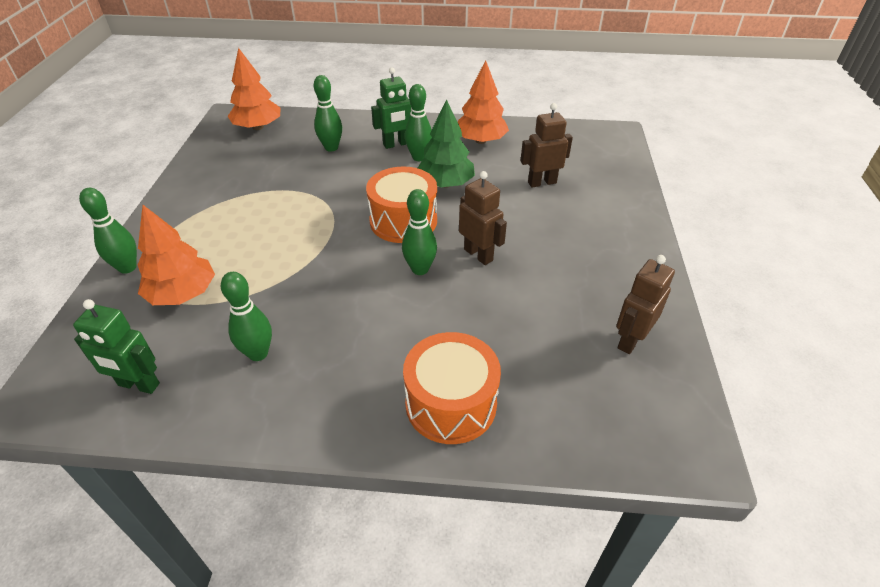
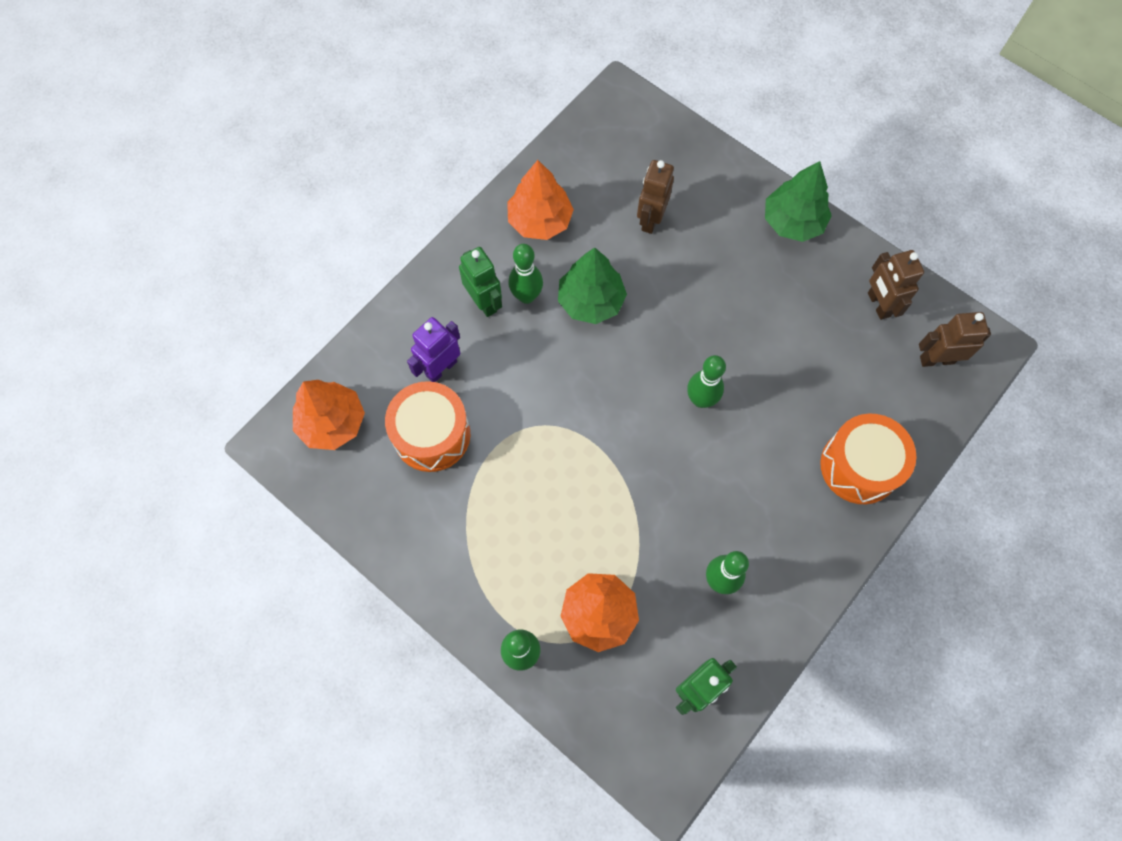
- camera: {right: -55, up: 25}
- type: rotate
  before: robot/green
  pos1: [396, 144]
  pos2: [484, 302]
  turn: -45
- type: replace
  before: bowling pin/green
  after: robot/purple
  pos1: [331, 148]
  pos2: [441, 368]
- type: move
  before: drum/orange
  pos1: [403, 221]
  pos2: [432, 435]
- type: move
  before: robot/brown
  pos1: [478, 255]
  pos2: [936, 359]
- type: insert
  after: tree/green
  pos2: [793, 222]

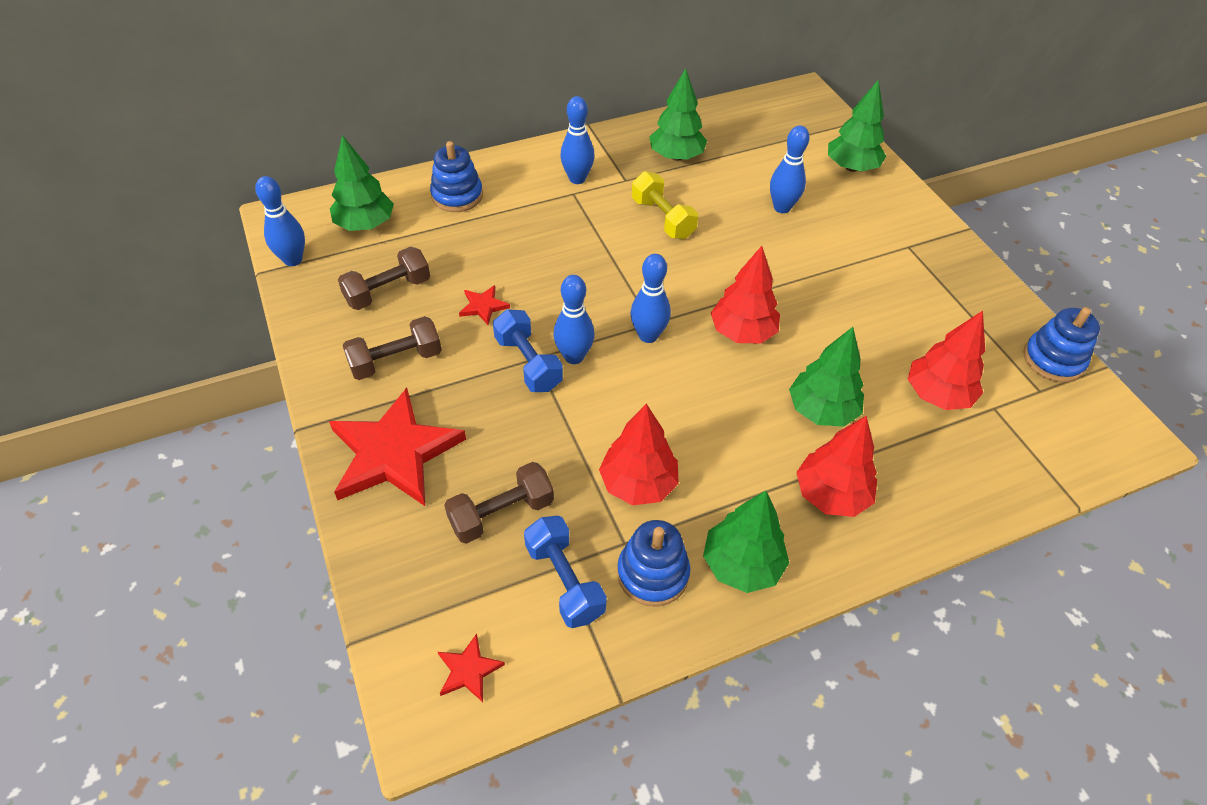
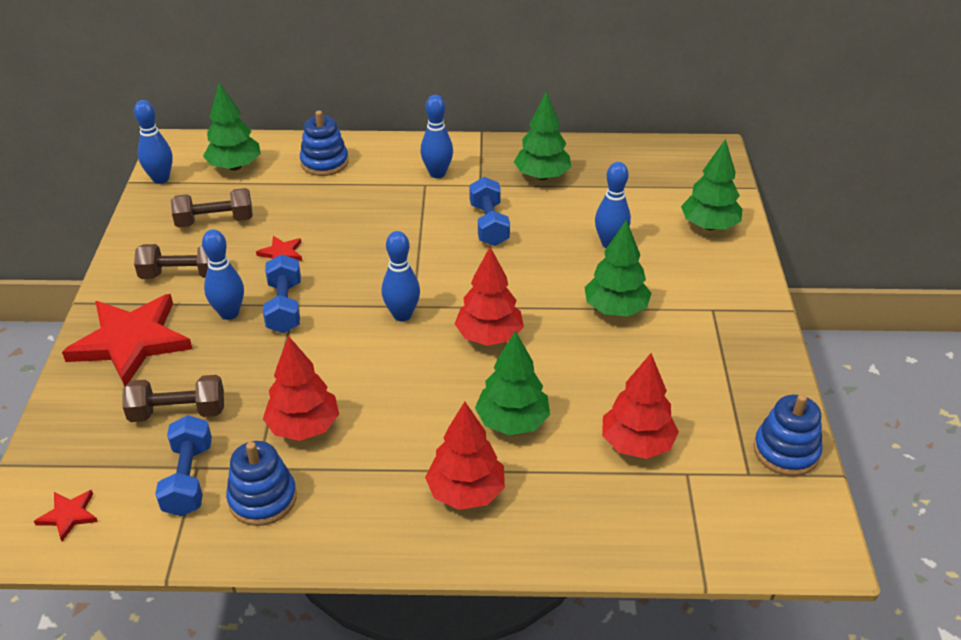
- camera: {right: 25, up: -10}
- type: recolor
  before: dumbbell/yellow
  after: dumbbell/blue
  pos1: [662, 218]
  pos2: [489, 224]
- type: move
  before: bowling pin/blue
  pos1: [574, 356]
  pos2: [229, 313]
- type: move
  before: tree/green
  pos1: [742, 565]
  pos2: [615, 309]

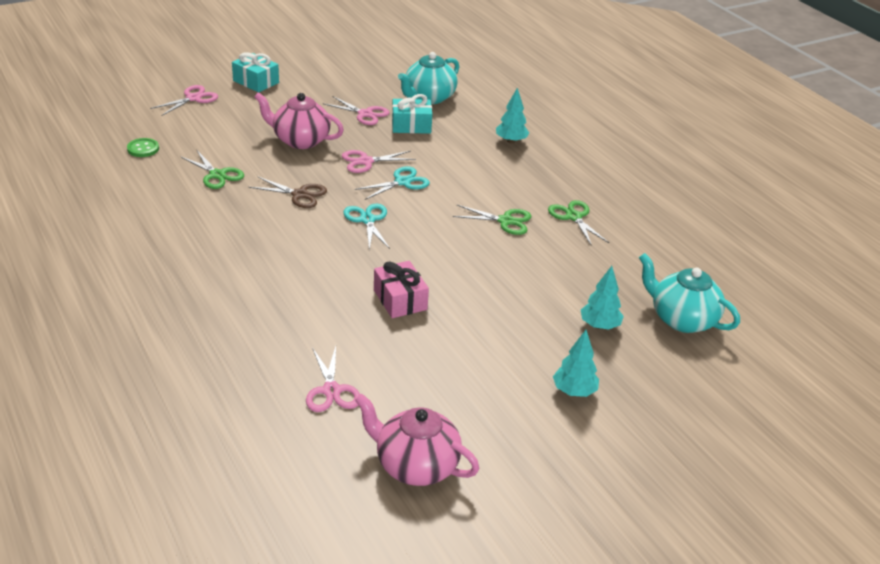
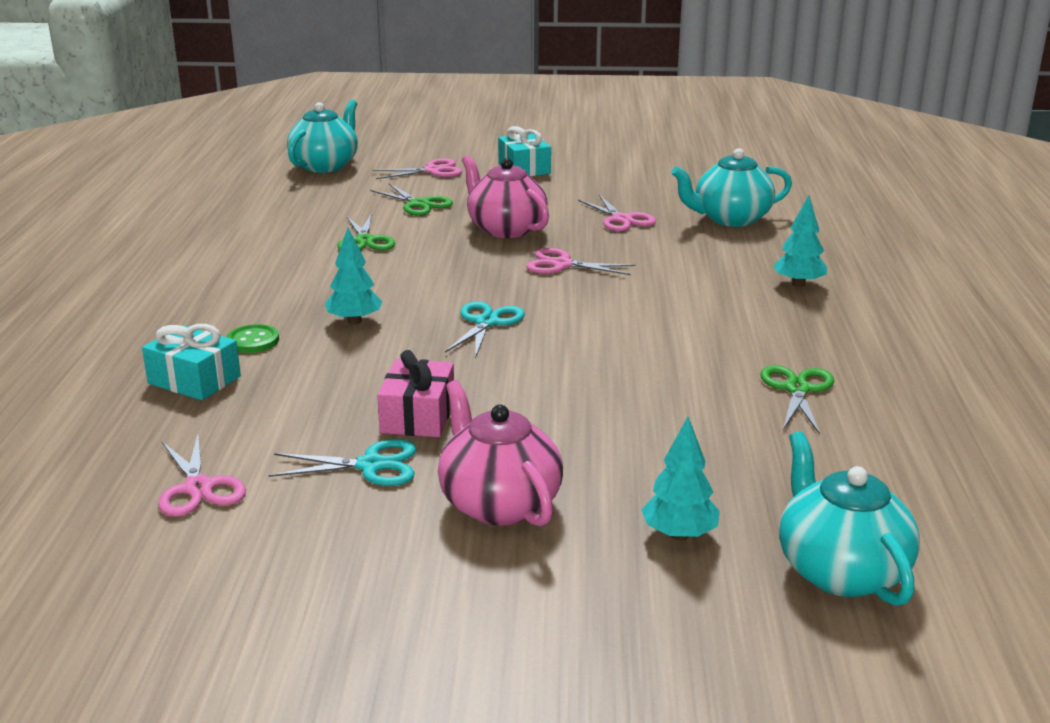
- camera: {right: 35, up: -10}
- type: move
  before: gift/turquoise
  pos1: [411, 125]
  pos2: [194, 380]
- type: move
  before: button/green
  pos1: [143, 149]
  pos2: [253, 341]
- type: move
  before: scissors/turquoise
  pos1: [402, 182]
  pos2: [371, 465]
- type: delete
  before: scissors/brown
  pos1: [299, 195]
- type: move
  before: scissors/green
  pos1: [505, 221]
  pos2: [419, 204]
- type: move
  before: tree/turquoise
  pos1: [574, 391]
  pos2: [354, 321]
- type: rotate
  before: scissors/pink
  pos1: [331, 391]
  pos2: [198, 488]
  turn: -45
- type: move
  before: teapot/pink
  pos1: [415, 465]
  pos2: [498, 503]
- type: insert
  after: teapot/turquoise
  pos2: [325, 165]

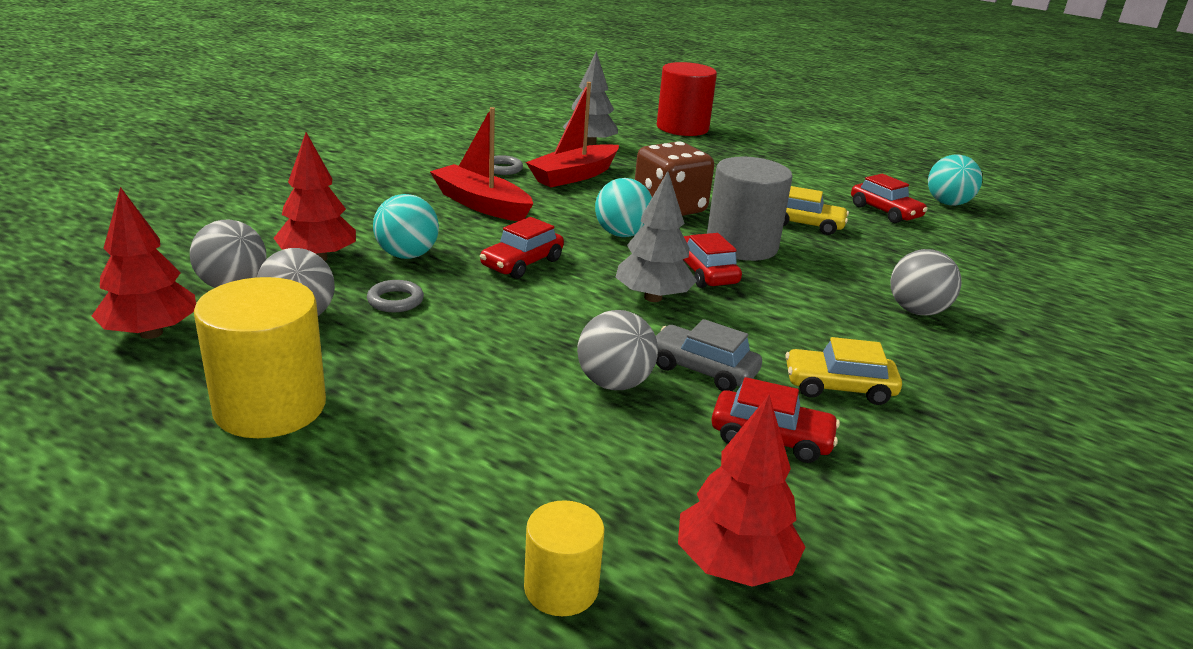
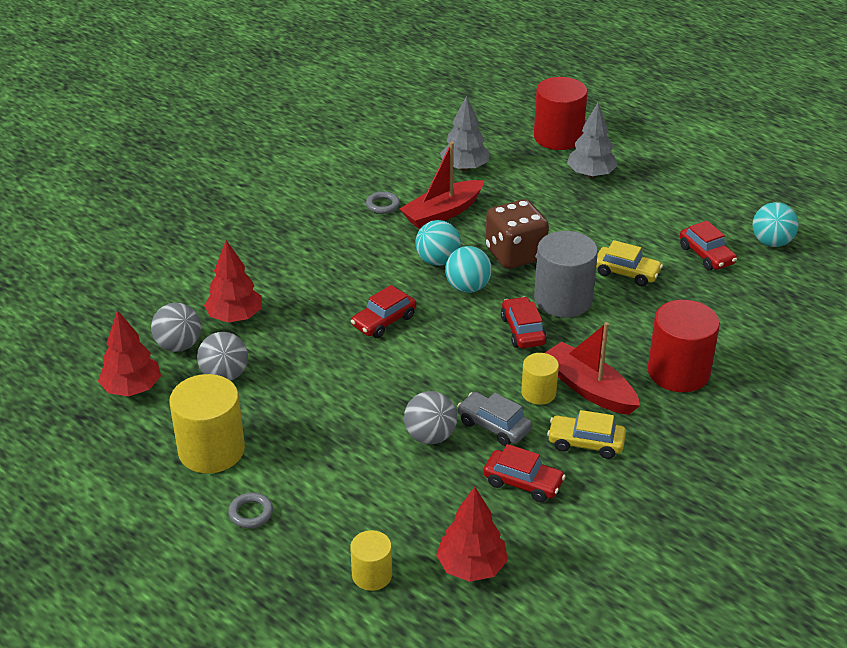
- camera: {right: 10, up: 10}
- type: move
  before: boat/red
  pos1: [481, 204]
  pos2: [588, 388]
- type: move
  before: tree/grey
  pos1: [653, 297]
  pos2: [590, 174]
- type: move
  before: ball/turquoise
  pos1: [407, 255]
  pos2: [438, 261]
- type: replace
  before: ball/grey
  after: cylinder/red
  pos1: [917, 311]
  pos2: [678, 372]
- type: move
  before: ring/grey
  pos1: [395, 300]
  pos2: [251, 513]
- type: insert
  after: cylinder/yellow
  pos2: [538, 393]

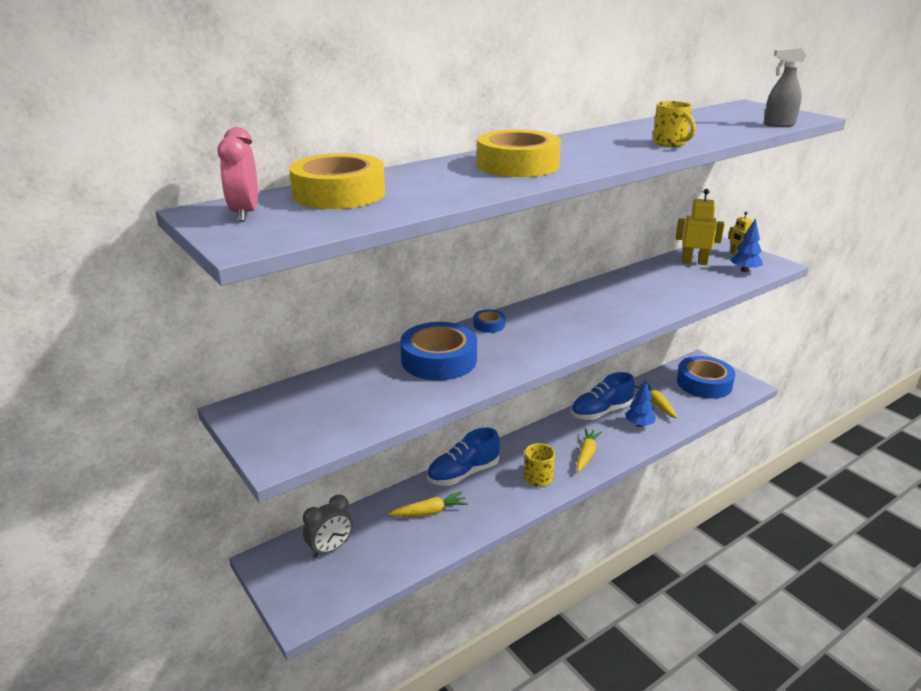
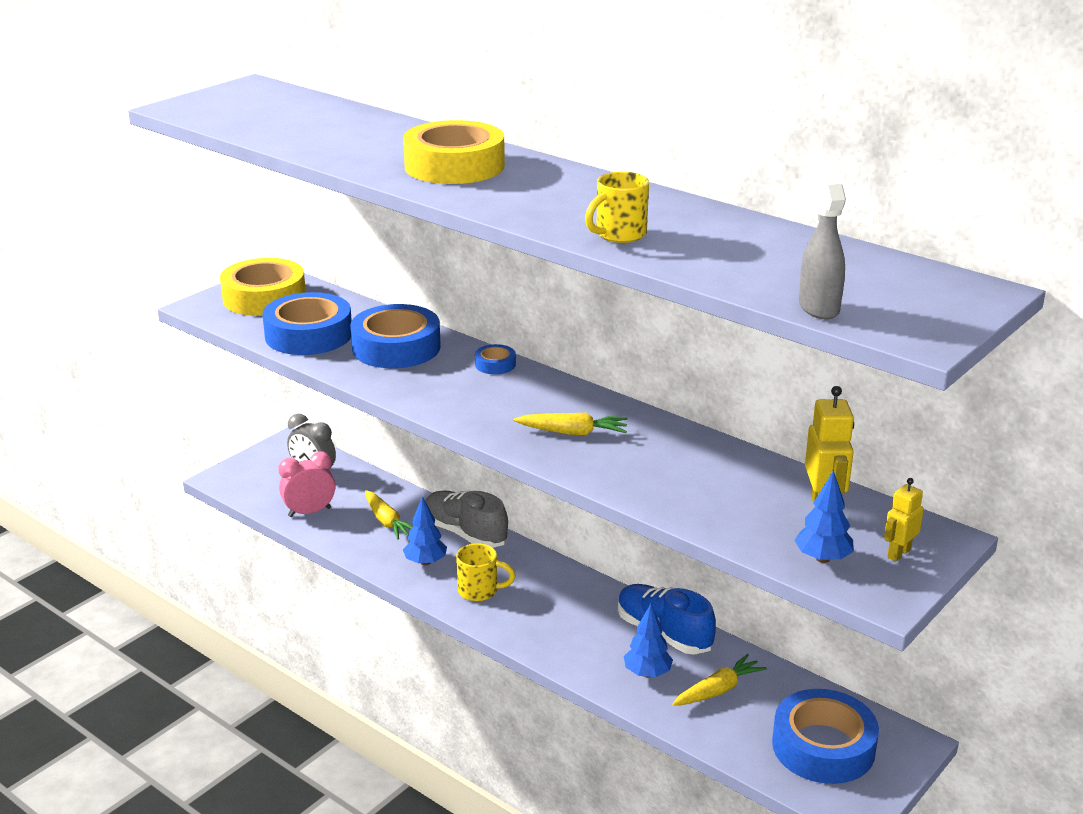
- camera: {right: 75, up: 0}
- type: move
  before: clock/pink
  pos1: [245, 214]
  pos2: [309, 512]
- type: move
  before: tape/yellow
  pos1: [339, 193]
  pos2: [264, 297]
- type: recolor
  before: shoe/blue
  after: shoe/grey
  pos1: [463, 473]
  pos2: [465, 533]
- type: move
  before: carrot/yellow
  pos1: [586, 454]
  pos2: [573, 432]
- type: insert
  after: tape/blue
  pos2: [308, 335]
- type: insert
  after: tree/blue
  pos2: [425, 562]

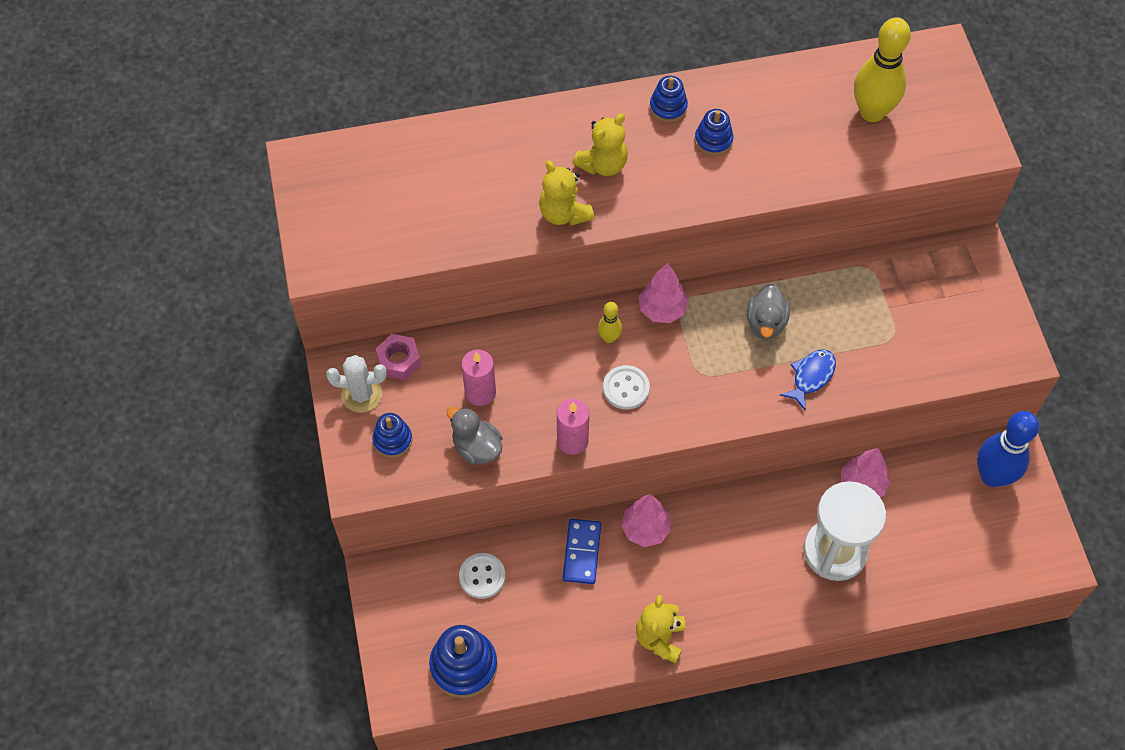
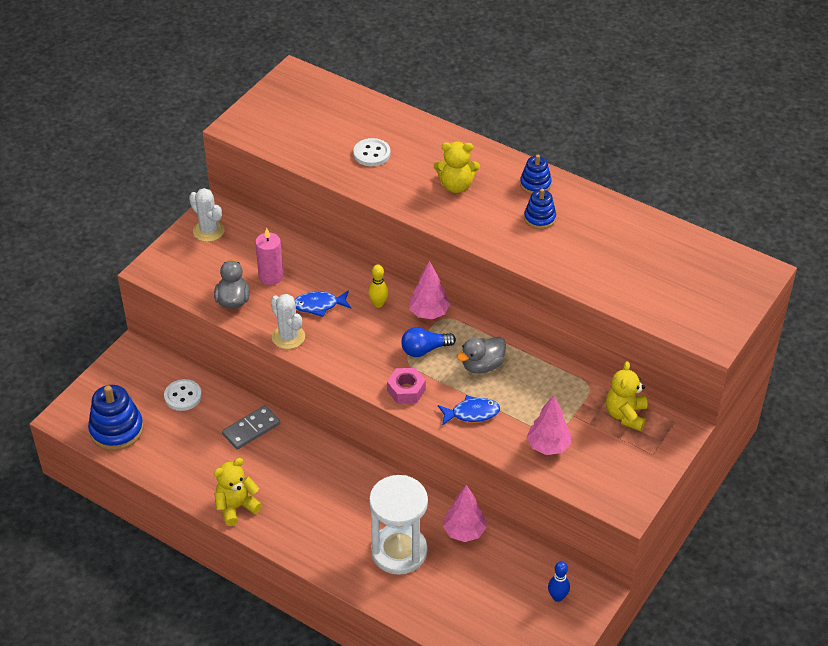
- camera: {right: 45, up: -15}
- type: delete
  before: bowling pin/yellow
  pos1: [872, 112]
- type: move
  before: teddy bear/yellow
  pos1: [564, 213]
  pos2: [625, 415]
- type: move
  before: nut/pink
  pos1: [399, 361]
  pos2: [406, 390]
- type: move
  before: button/white
  pos1: [626, 388]
  pos2: [371, 154]
- type: replace
  before: candle/pink
  after: cactus/white
  pos1: [572, 441]
  pos2: [288, 337]
- type: resize
  before: bowling pin/blue
  pos1: [992, 476]
  pos2: [557, 597]
  scale: 0.49
- type: delete
  before: stacking toy/blue
  pos1: [393, 440]
- type: move
  before: tree/pink
  pos1: [645, 529]
  pos2: [548, 446]
- type: recolor
  before: domino/blue
  after: domino/grey
  pos1: [582, 552]
  pos2: [251, 429]
- type: insert
  after: fish/blue
  pos2: [319, 305]
- type: insert
  after: light bulb/blue
  pos2: [424, 350]

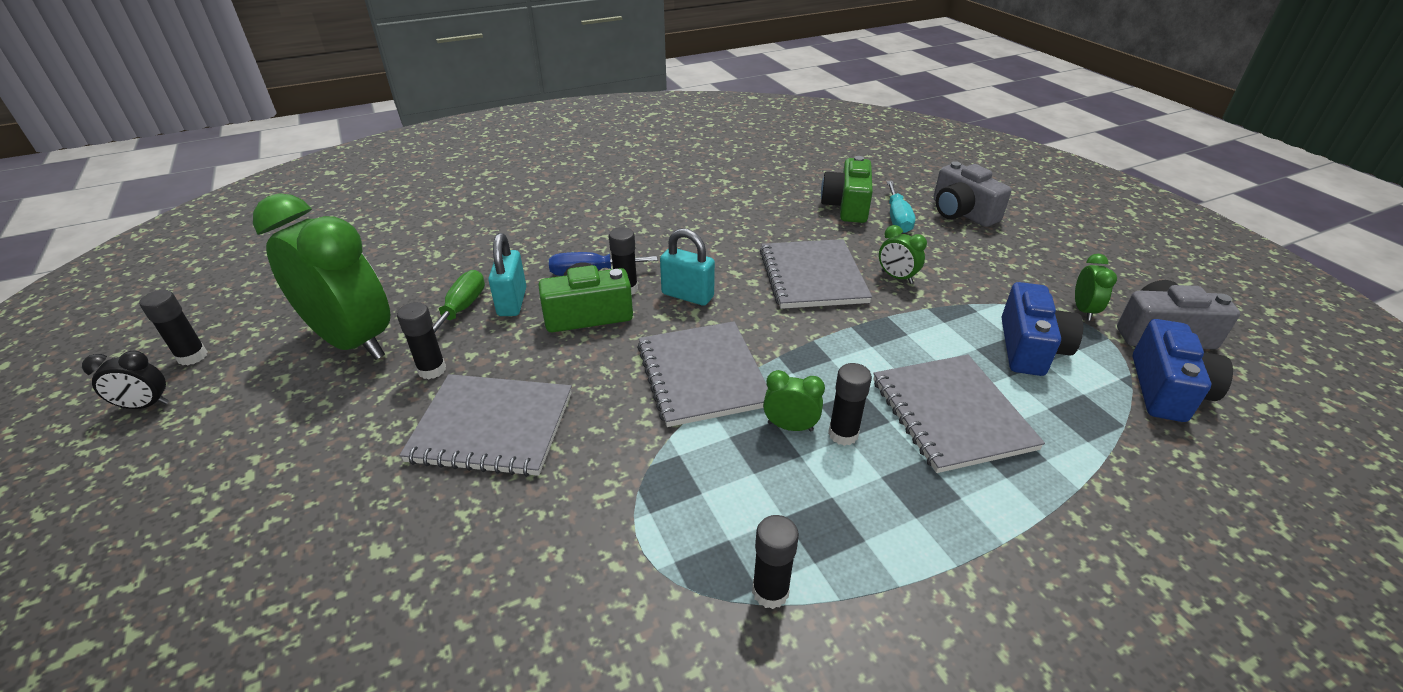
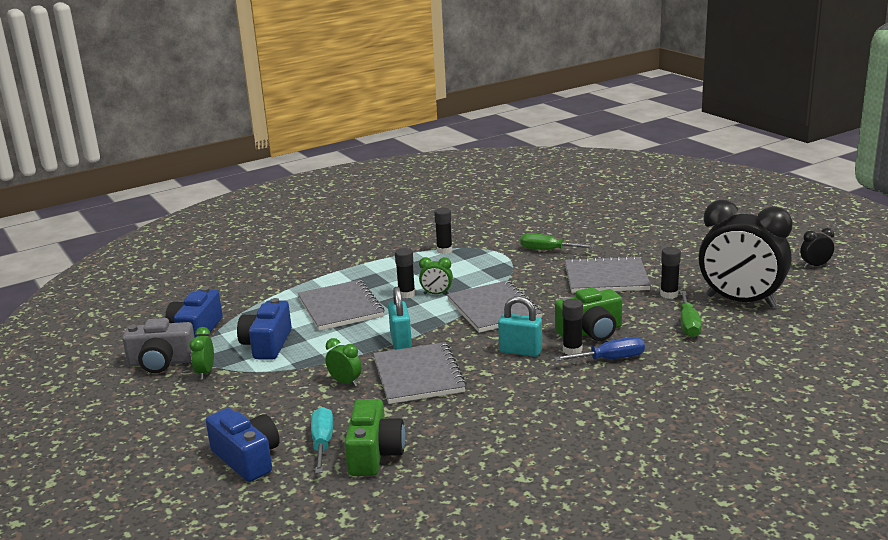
- camera: {right: 175, up: -15}
- type: recolor
  before: camera/grey
  after: camera/blue
  pos1: [962, 212]
  pos2: [247, 458]
- type: recolor
  before: clock/green
  after: clock/black
  pos1: [353, 341]
  pos2: [740, 301]
- type: move
  before: padlock/turquoise
  pos1: [512, 302]
  pos2: [401, 341]
- type: delete
  before: glue stick/black
  pos1: [192, 356]
- type: insert
  after: screwdriver/green
  pos2: [547, 250]

